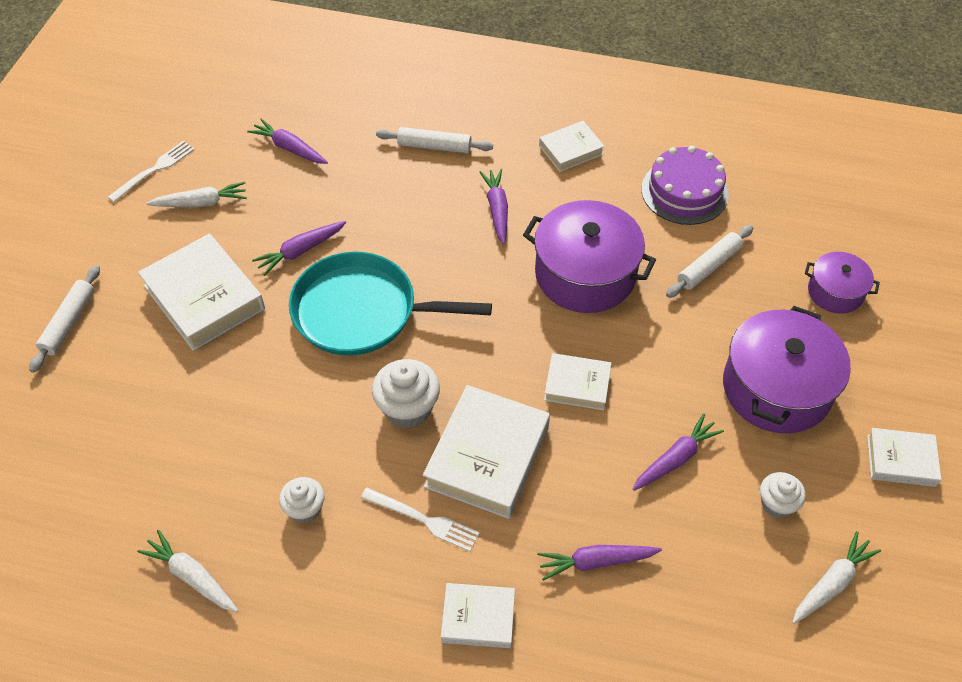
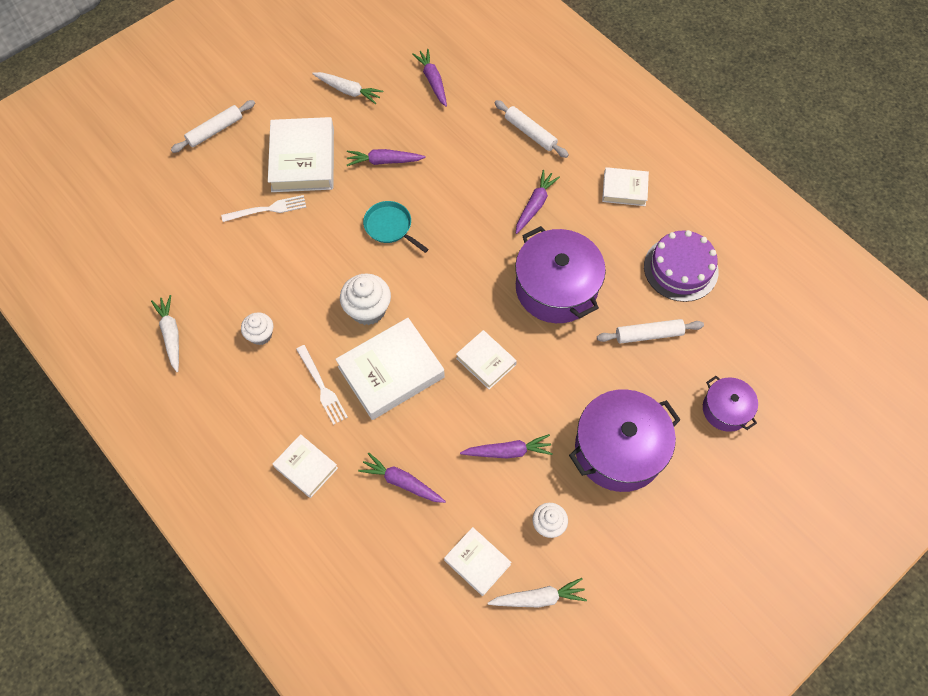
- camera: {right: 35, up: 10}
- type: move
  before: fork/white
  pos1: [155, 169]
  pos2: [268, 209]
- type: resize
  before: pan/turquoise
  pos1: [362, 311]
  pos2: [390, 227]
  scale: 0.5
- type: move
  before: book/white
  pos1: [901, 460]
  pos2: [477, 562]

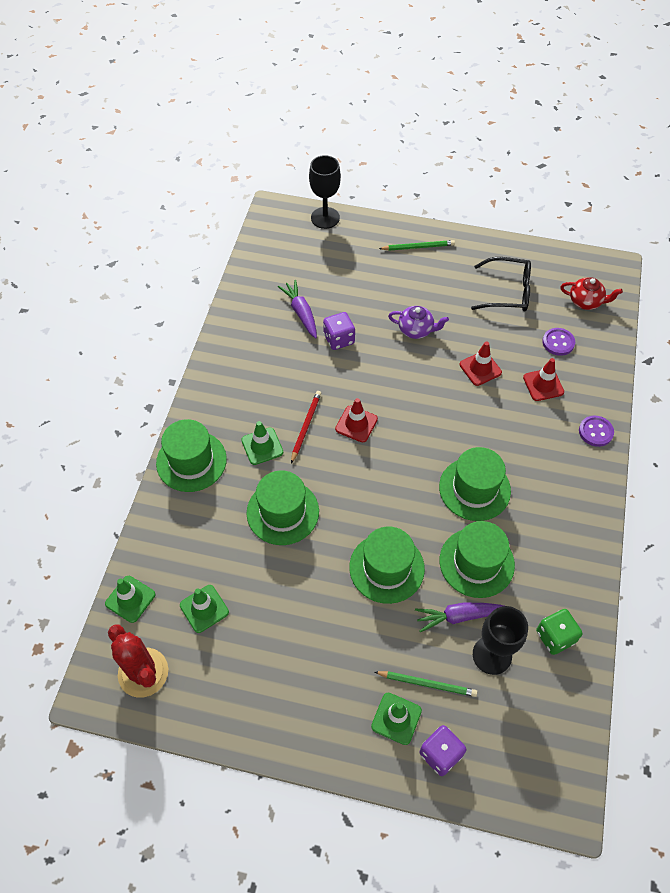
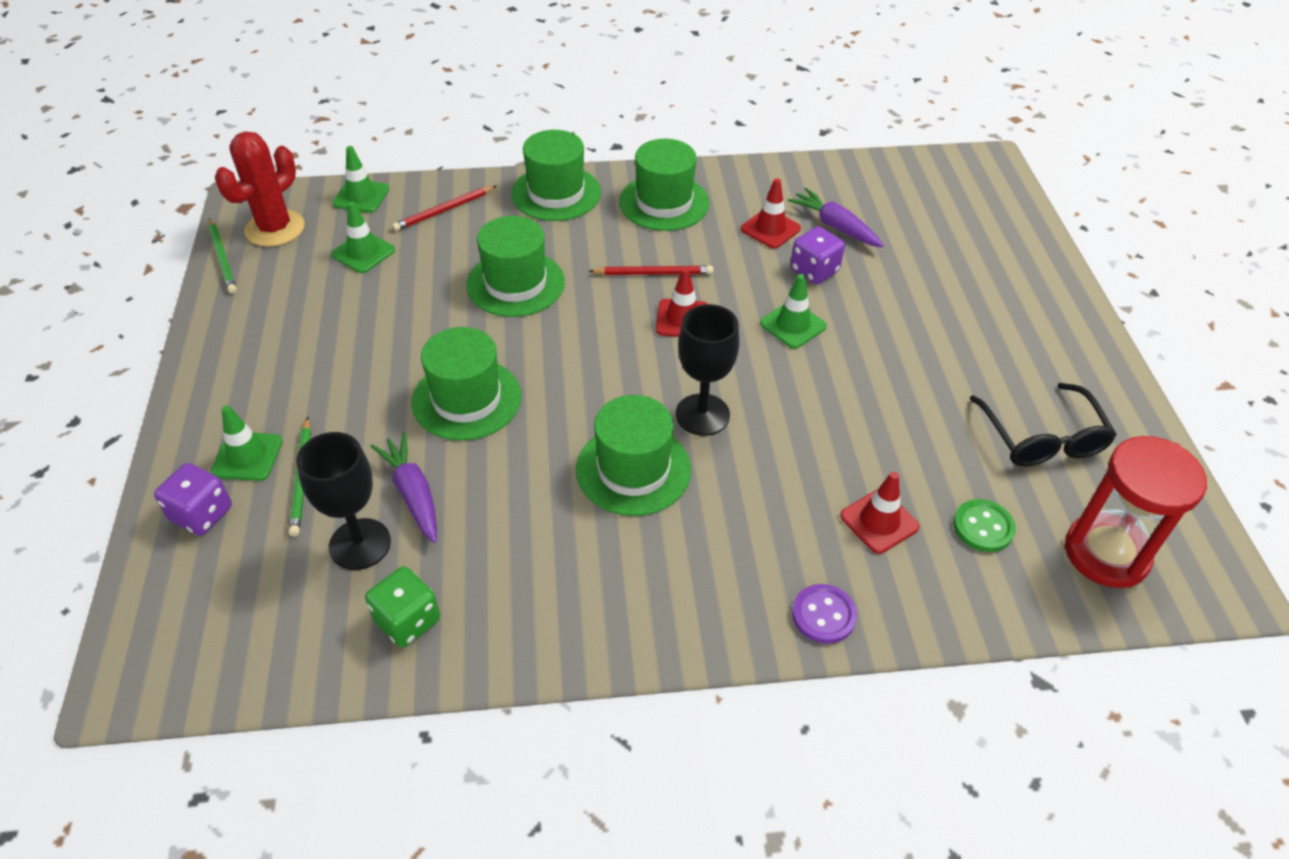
- camera: {right: 70, up: -10}
- type: move
  before: goblet/black
  pos1: [325, 218]
  pos2: [702, 414]
- type: move
  before: pencil/green
  pos1: [418, 247]
  pos2: [223, 258]
- type: replace
  before: teapot/red
  after: hourglass/red
  pos1: [586, 302]
  pos2: [1106, 553]
- type: rotate
  before: carrot/purple
  pos1: [301, 312]
  pos2: [834, 226]
  turn: -90
- type: delete
  before: teapot/purple
  pos1: [416, 330]
- type: recolor
  before: button/purple
  after: button/green
  pos1: [558, 342]
  pos2: [983, 527]
- type: move
  before: traffic cone/red
  pos1: [480, 368]
  pos2: [770, 229]
- type: move
  before: traffic cone/green
  pos1: [262, 446]
  pos2: [793, 325]
- type: move
  before: hat/green
  pos1: [476, 562]
  pos2: [664, 202]
- type: insert
  after: pencil/red
  pos2: [444, 210]

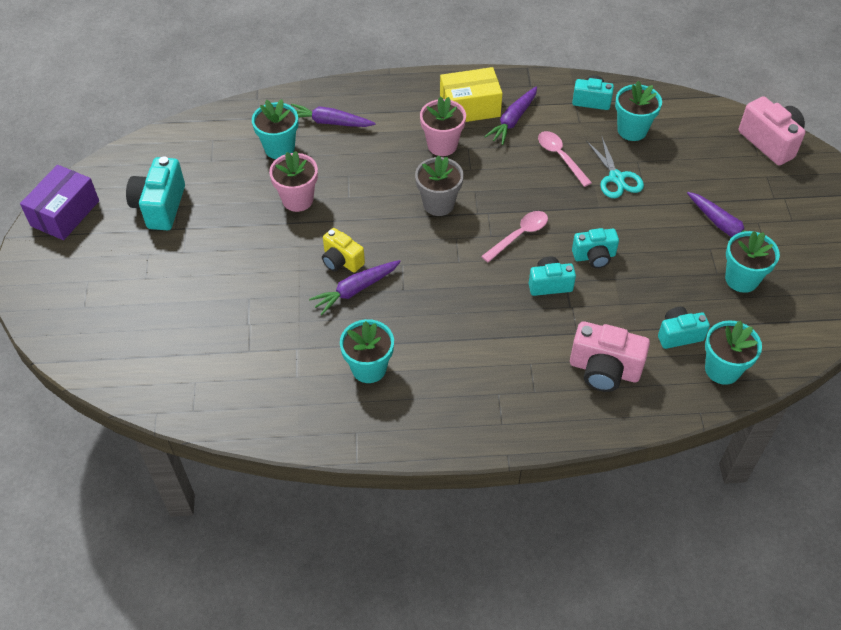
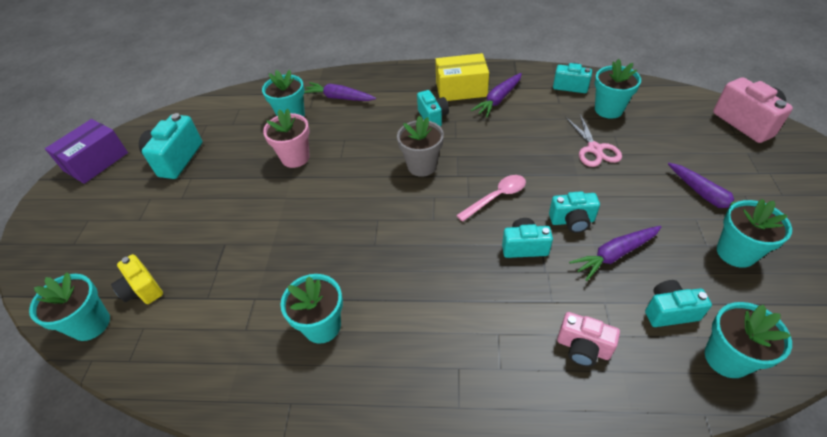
- camera: {right: 10, up: -5}
- type: replace
  before: flower pot/pink
  after: camera/turquoise
  pos1: [442, 145]
  pos2: [433, 117]
- type: delete
  before: spoon/pink
  pos1: [560, 157]
- type: recolor
  before: scissors/turquoise
  after: scissors/pink
  pos1: [616, 178]
  pos2: [594, 149]
- type: move
  before: camera/yellow
  pos1: [341, 261]
  pos2: [142, 289]
- type: move
  before: carrot/purple
  pos1: [355, 290]
  pos2: [614, 255]
- type: resize
  before: camera/pink
  pos1: [604, 370]
  pos2: [583, 348]
  scale: 0.64
- type: insert
  after: flower pot/turquoise
  pos2: [91, 324]

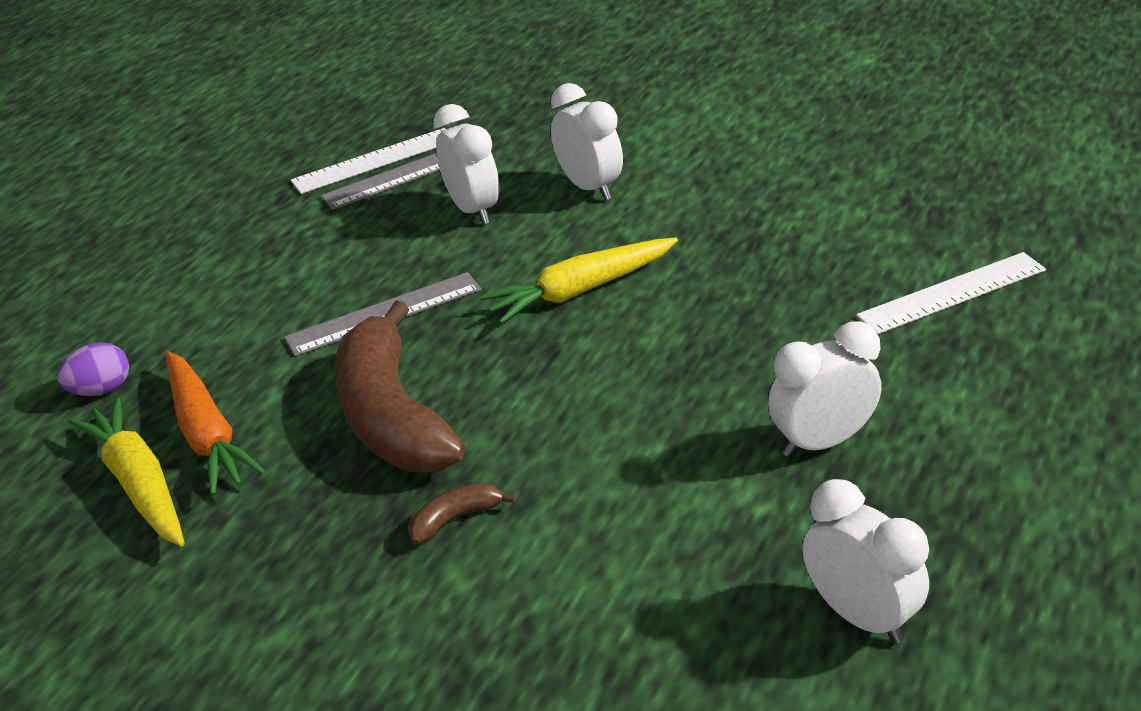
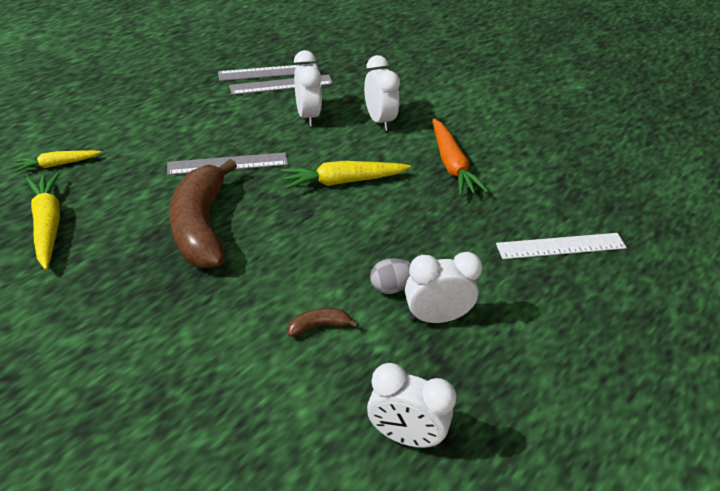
- camera: {right: 10, up: 5}
- type: recolor
  before: ruler/white
  after: ruler/grey
  pos1: [375, 161]
  pos2: [269, 72]
- type: replace
  before: egg/purple
  after: carrot/yellow
  pos1: [101, 390]
  pos2: [57, 164]
- type: move
  before: carrot/orange
  pos1: [207, 434]
  pos2: [451, 165]
- type: rotate
  before: clock/white
  pos1: [860, 615]
  pos2: [405, 436]
  turn: 135
- type: move
  before: banana/brown
  pos1: [455, 519]
  pos2: [319, 326]
- type: insert
  after: egg/grey
  pos2: [391, 287]

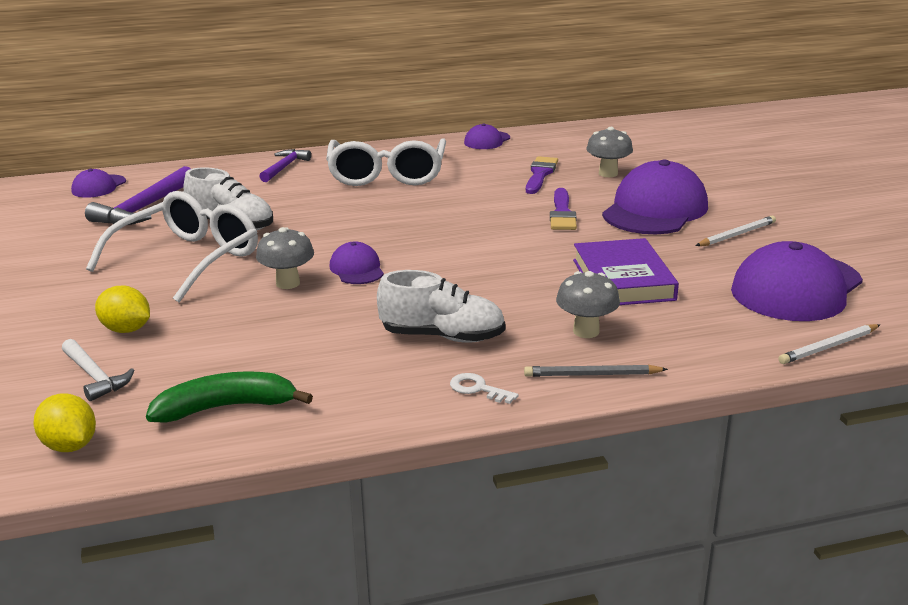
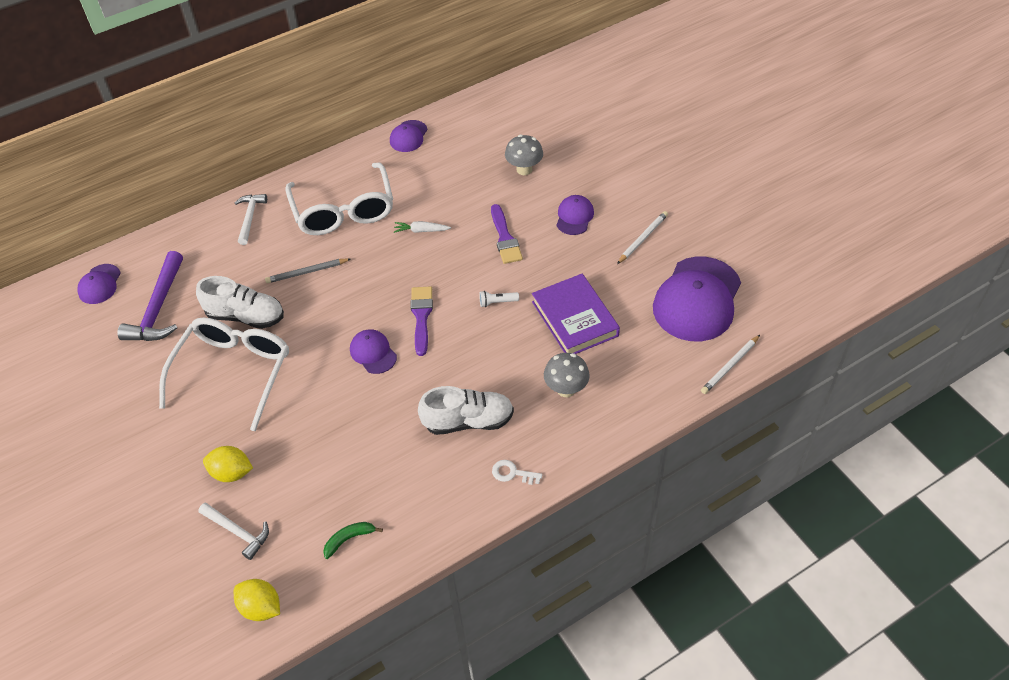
- camera: {right: -15, up: 25}
- type: recolor
  before: hammer/purple
  after: hammer/white
  pos1: [284, 167]
  pos2: [250, 218]
- type: move
  before: brush/purple
  pos1: [540, 174]
  pos2: [421, 317]
- type: resize
  before: cap/purple
  pos1: [655, 210]
  pos2: [574, 217]
  scale: 0.49
- type: delete
  before: mushroom/grey
  pos1: [288, 283]
- type: move
  before: pencil/grey
  pos1: [592, 375]
  pos2: [307, 272]
- type: resize
  before: banana/green
  pos1: [226, 407]
  pos2: [349, 539]
  scale: 0.56
- type: insert
  after: carrot/white
  pos2: [421, 230]
- type: insert
  after: flashlight/white
  pos2: [497, 302]

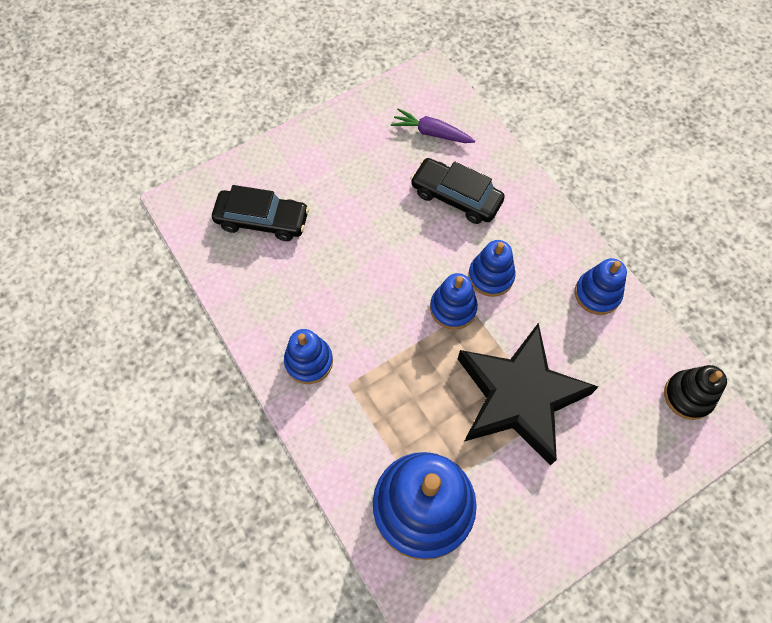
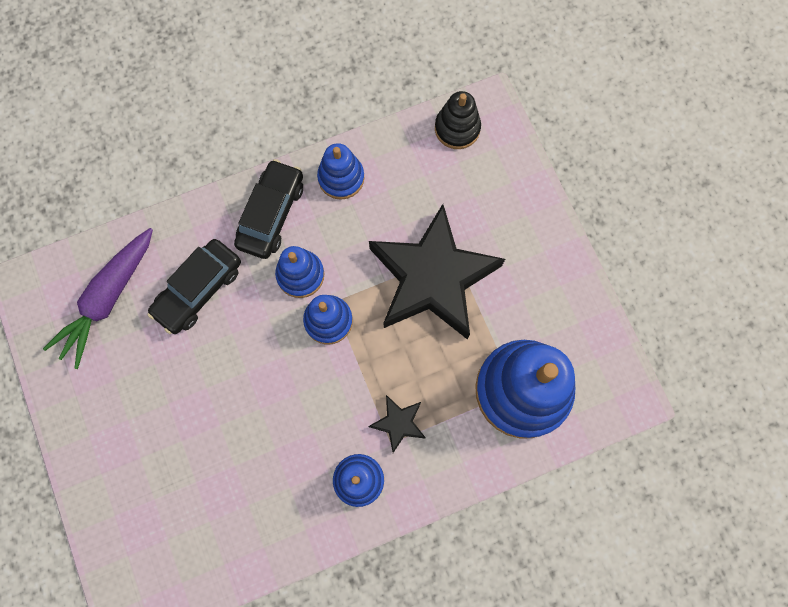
- camera: {right: -80, up: 10}
- type: resize
  before: carrot/purple
  pos1: [431, 133]
  pos2: [108, 299]
  scale: 1.57
- type: move
  before: car/black
  pos1: [262, 220]
  pos2: [271, 214]
- type: insert
  after: star/black
  pos2: [398, 423]

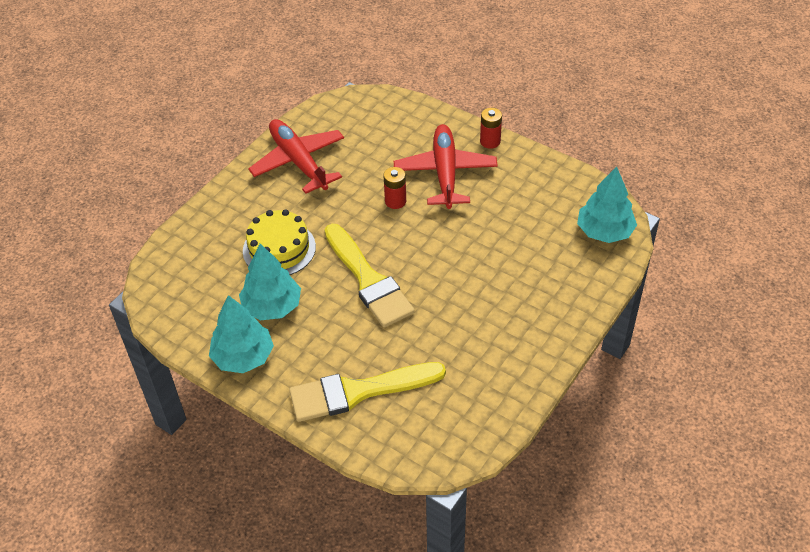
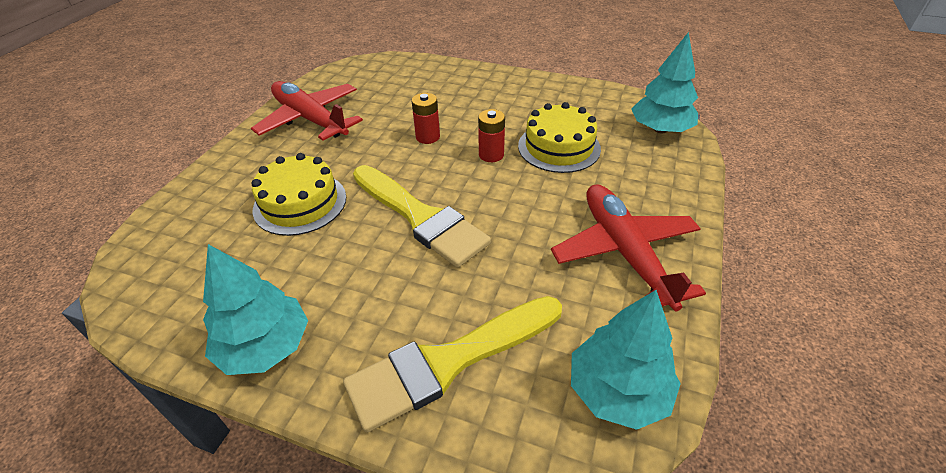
- camera: {right: -15, up: -5}
- type: move
  before: battery/red
  pos1: [490, 141]
  pos2: [491, 155]
- type: move
  before: plane/red
  pos1: [445, 173]
  pos2: [625, 252]
- type: move
  before: tree/turquoise
  pos1: [272, 306]
  pos2: [617, 390]
- type: insert
  after: cake/yellow
  pos2: [559, 147]

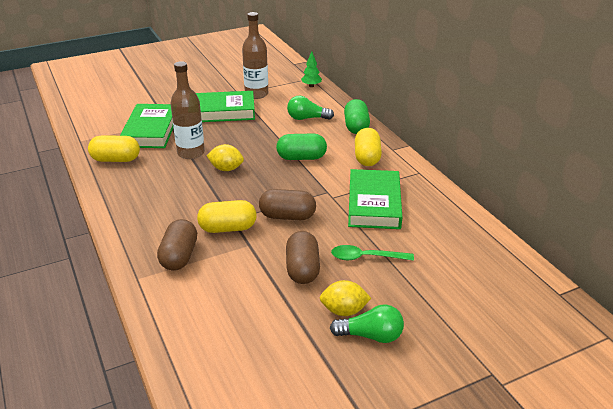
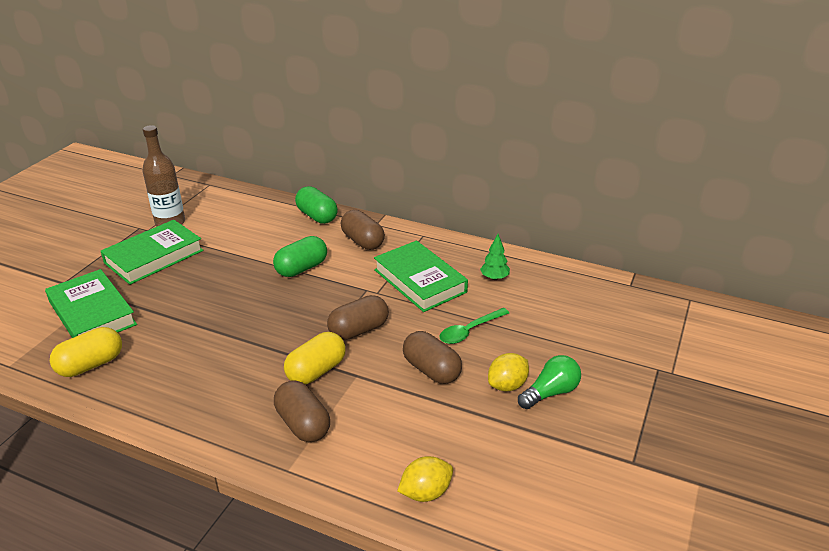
- camera: {right: -40, up: 0}
- type: move
  before: tree/green
  pos1: [311, 86]
  pos2: [494, 278]
- type: delete
  before: bottle/brown
  pos1: [191, 153]
- type: delete
  before: light bulb/green
  pos1: [307, 118]
- type: recolor
  before: capsule/yellow
  after: capsule/brown
  pos1: [367, 157]
  pos2: [362, 241]
- type: move
  before: lemon/yellow
  pos1: [226, 169]
  pos2: [425, 492]

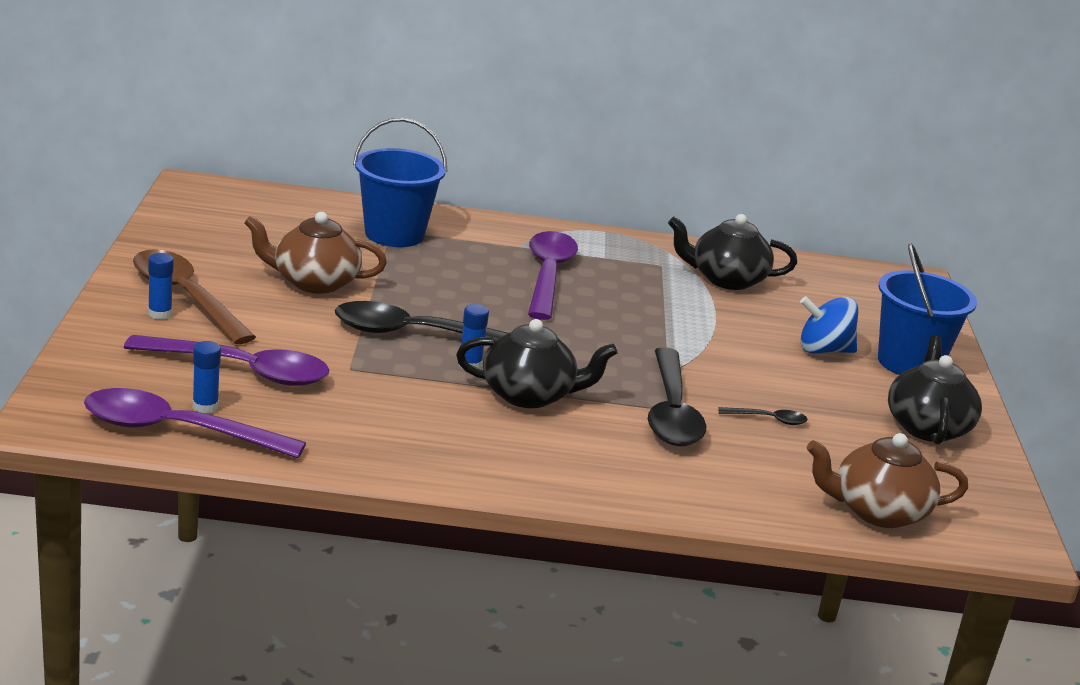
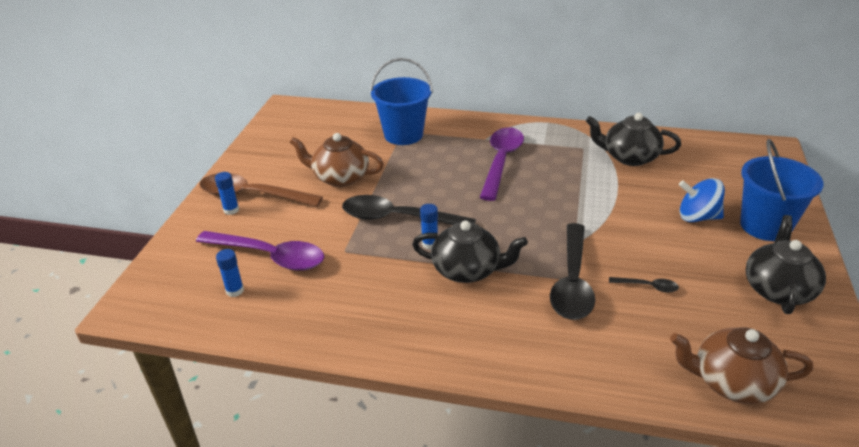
- camera: {right: 15, up: 10}
- type: rotate
  before: spoon/brown
  pos1: [185, 297]
  pos2: [252, 195]
  turn: -45
- type: delete
  before: spoon/purple
  pos1: [178, 431]

